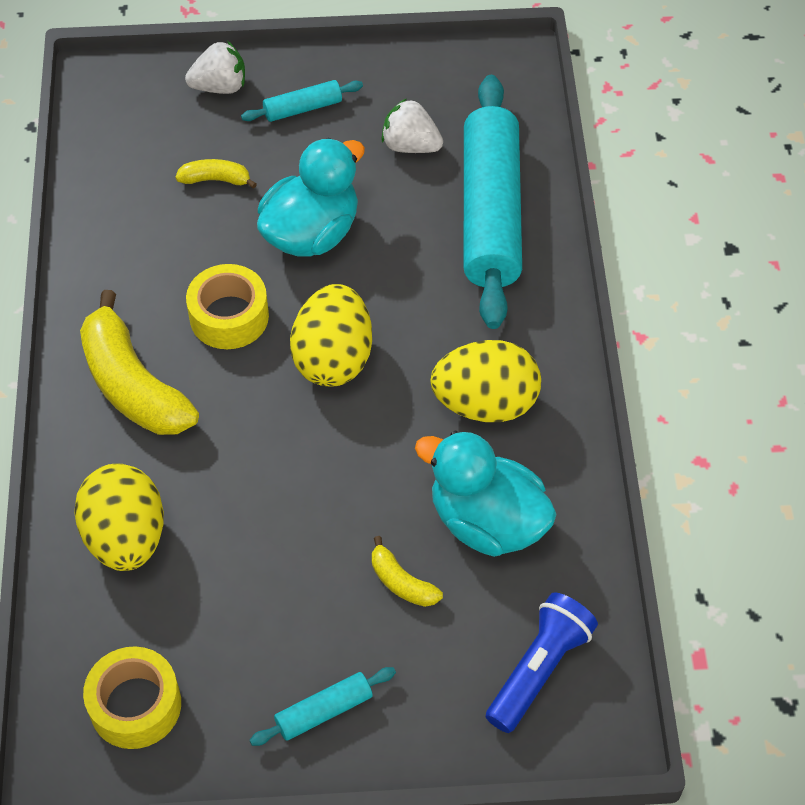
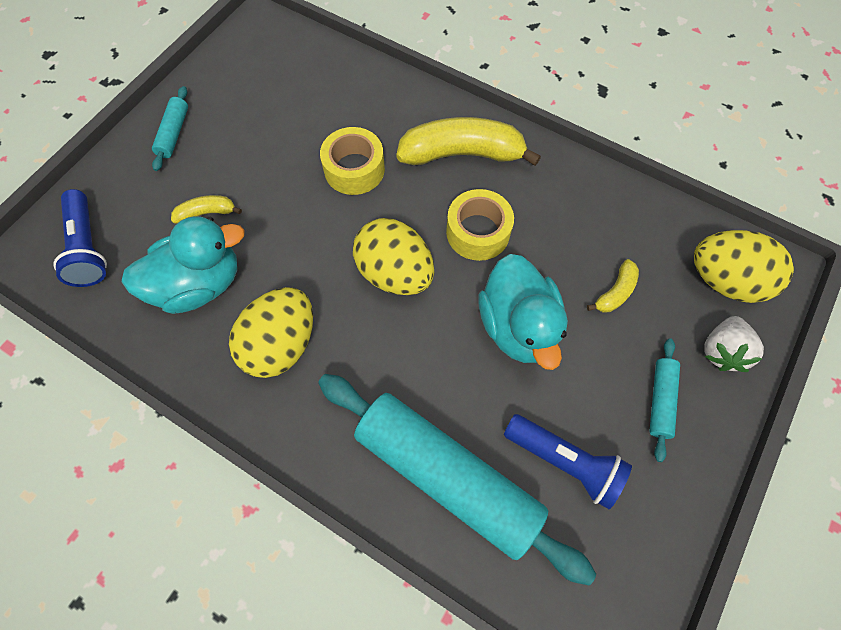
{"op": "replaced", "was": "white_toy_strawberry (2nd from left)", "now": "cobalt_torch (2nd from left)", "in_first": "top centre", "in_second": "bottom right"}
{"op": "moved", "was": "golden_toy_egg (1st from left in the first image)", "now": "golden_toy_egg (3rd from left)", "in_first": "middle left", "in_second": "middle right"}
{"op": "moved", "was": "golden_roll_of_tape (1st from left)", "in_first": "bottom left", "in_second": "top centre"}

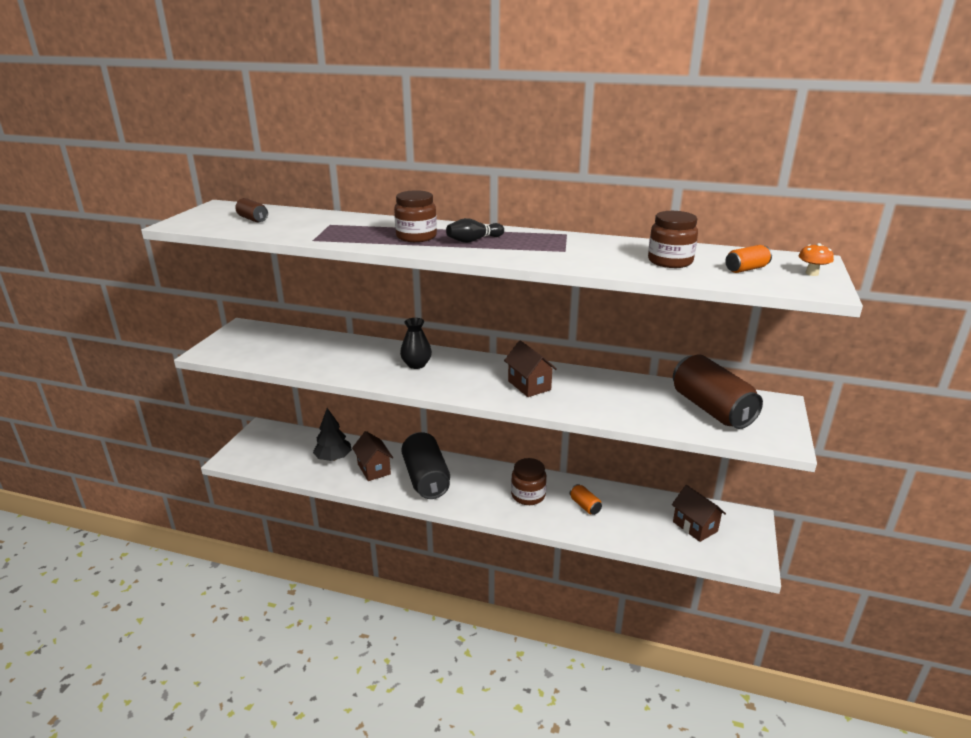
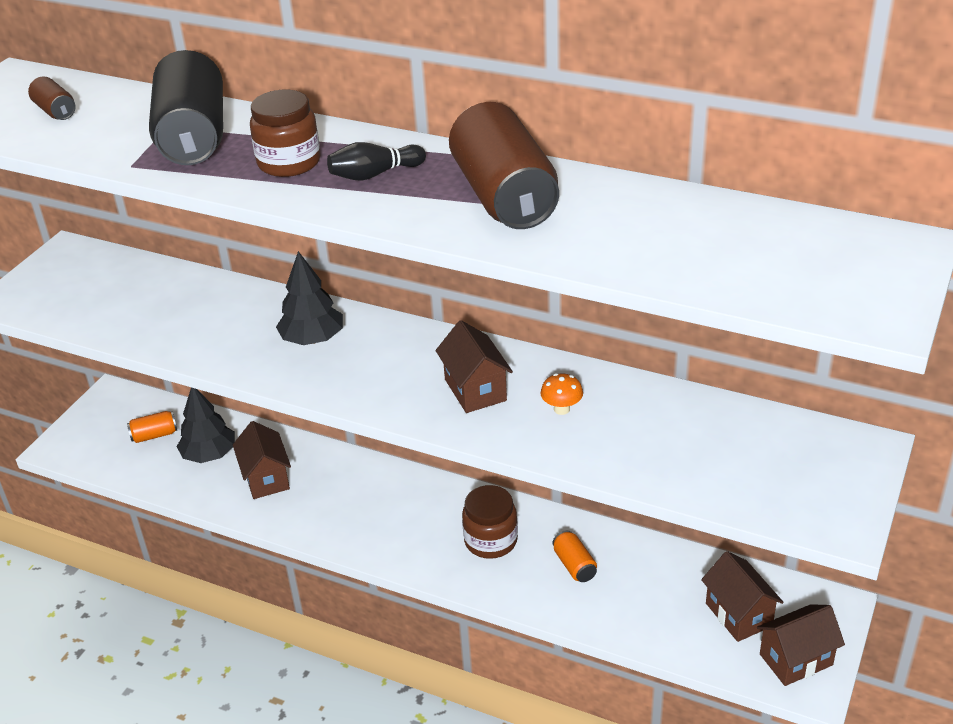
{"op": "removed", "was": "dark_brown_preserve_jar (3rd from left)", "in_first": "top right"}
{"op": "moved", "was": "bright_orange_mushroom", "in_first": "middle right", "in_second": "centre"}
{"op": "moved", "was": "bright_orange_soda_can (2nd from left in the first image)", "now": "bright_orange_soda_can (1st from left)", "in_first": "middle right", "in_second": "middle left"}
{"op": "replaced", "was": "jet-black_flower_vase", "now": "jet-black_toy_tree (2nd from left)", "in_first": "centre", "in_second": "middle left"}
{"op": "moved", "was": "dark_brown_soda_can (2nd from left)", "in_first": "middle right", "in_second": "top centre"}
{"op": "moved", "was": "jet-black_soda_can", "in_first": "centre", "in_second": "top left"}
{"op": "added", "now": "dark_brown_house (4th from left)", "in_second": "bottom right"}

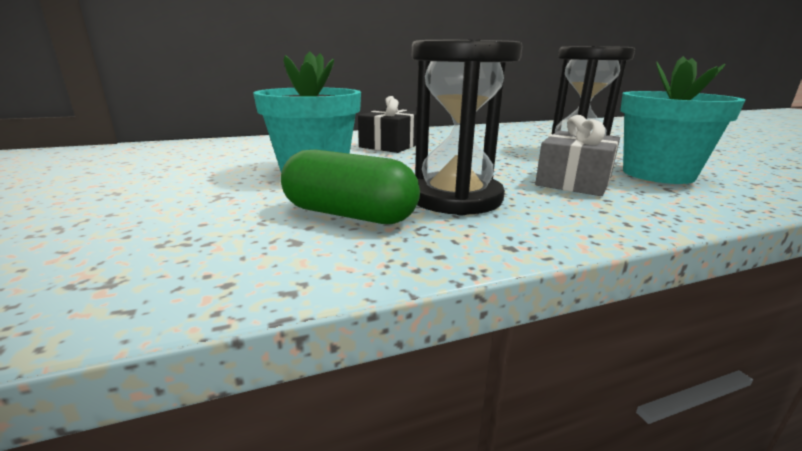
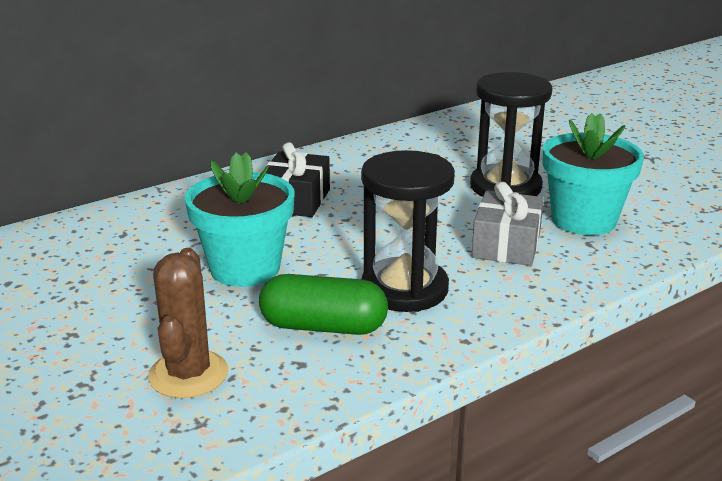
{"op": "added", "now": "dark_brown_prickly_plant", "in_second": "bottom left"}

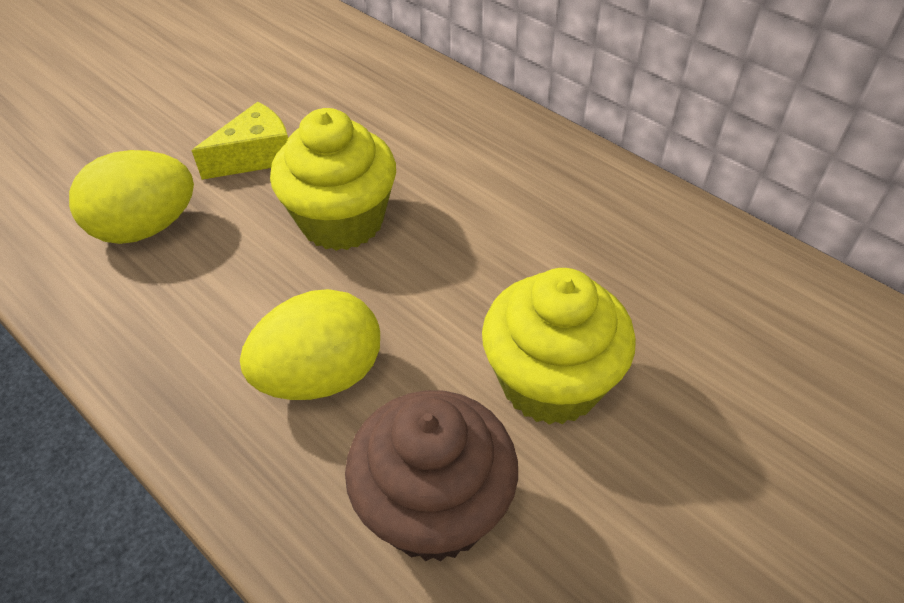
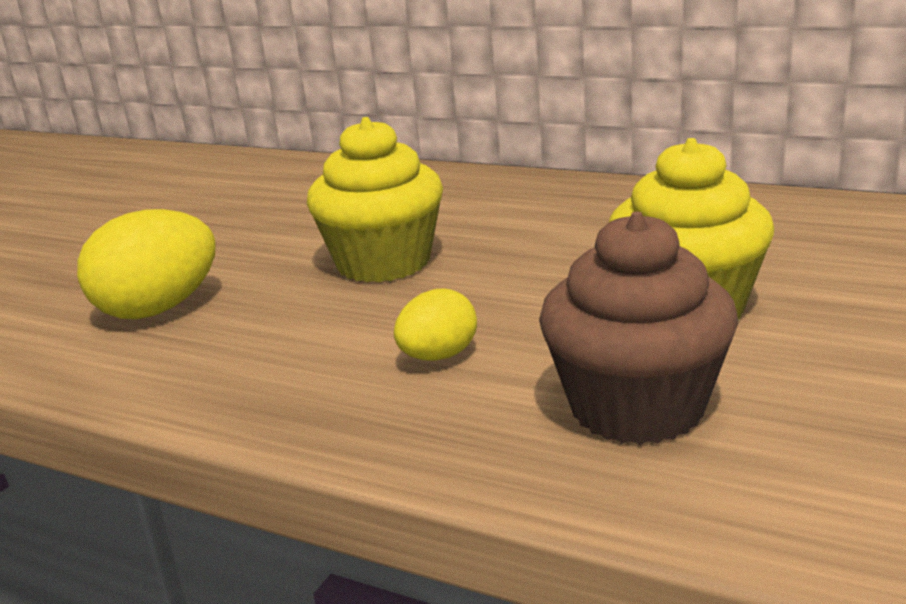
{"op": "removed", "was": "golden_cheese", "in_first": "top left"}
{"op": "resized", "was": "golden_toy_egg (2nd from left)", "in_first": "centre", "in_second": "centre", "ratio": 0.58}

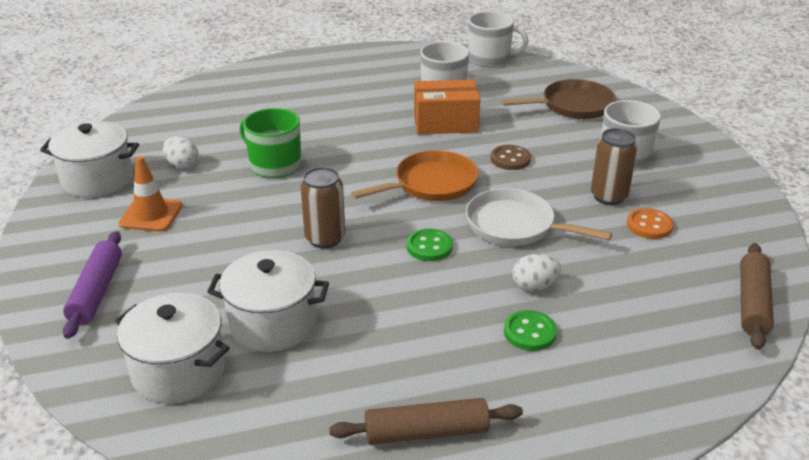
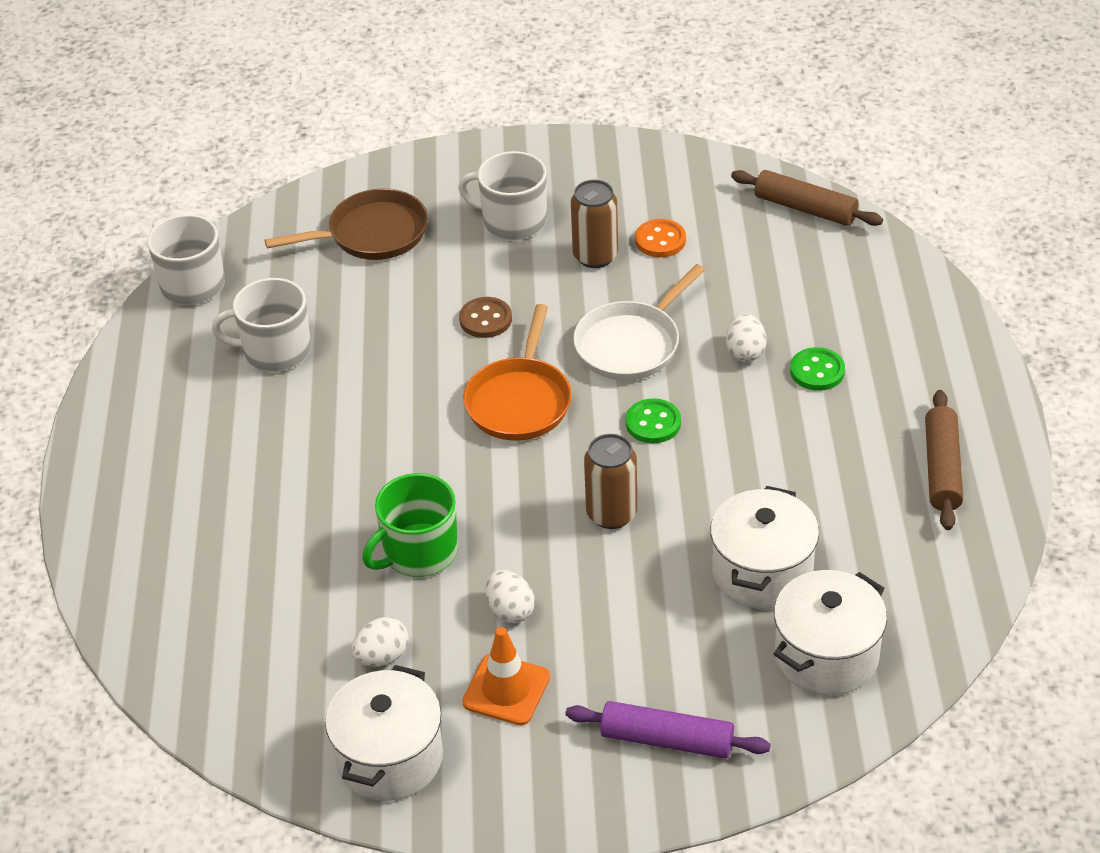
{"op": "removed", "was": "bright_orange_parcel", "in_first": "top centre"}
{"op": "turned", "was": "dark_brown_skillet", "in_first": "top right", "in_second": "top left", "clockwise": 75}
{"op": "turned", "was": "bright_orange_skillet", "in_first": "centre", "in_second": "centre", "clockwise": -150}
{"op": "added", "now": "white_toy_egg (2nd from left)", "in_second": "bottom centre"}

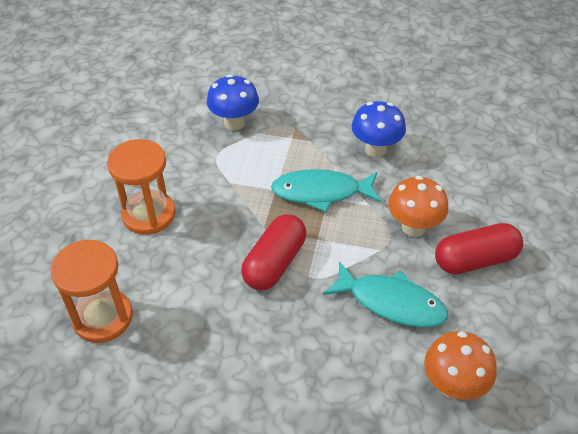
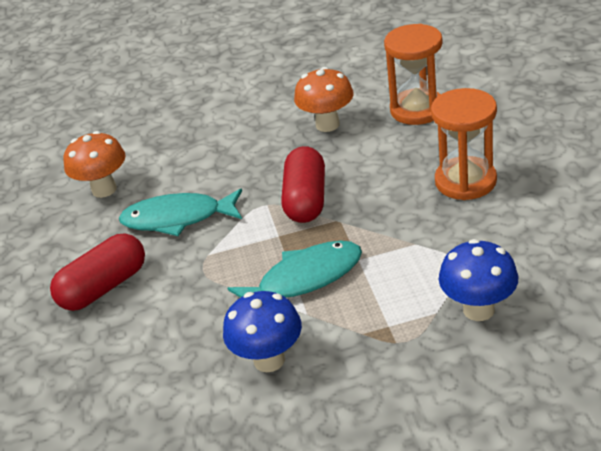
{"op": "moved", "was": "bright_orange_mushroom (1st from left in the first image)", "now": "bright_orange_mushroom (2nd from left)", "in_first": "middle right", "in_second": "top centre"}

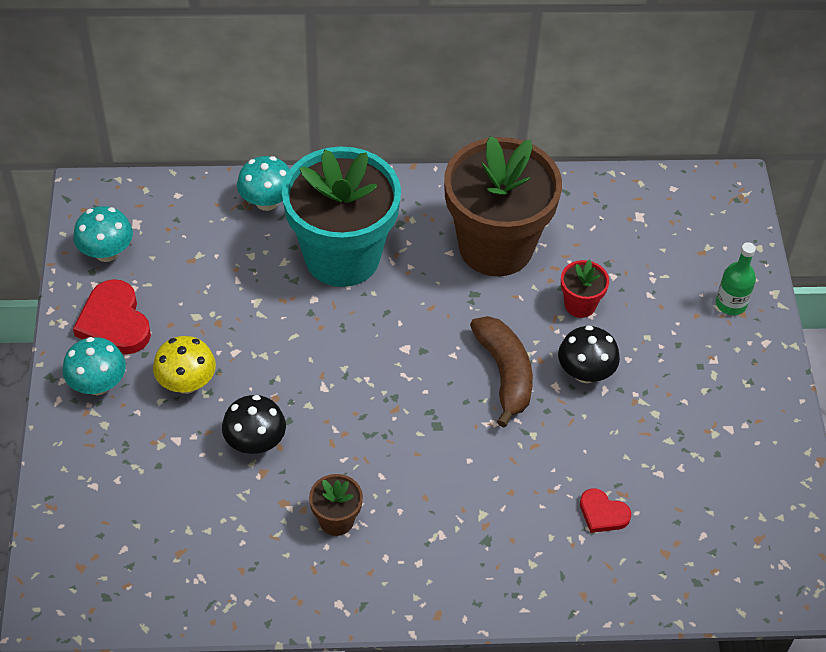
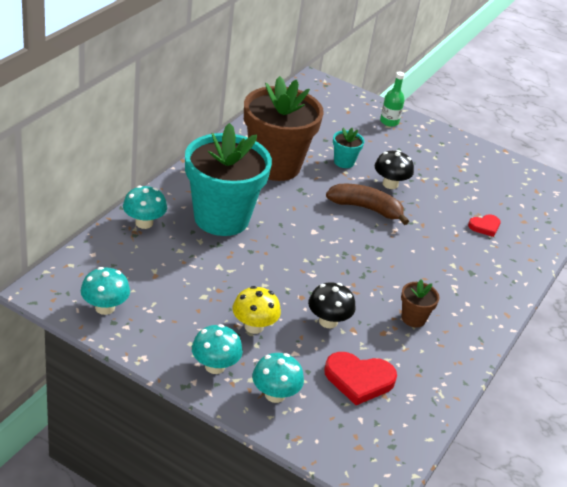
{"op": "recoloured", "was": "scarlet_potted_plant", "now": "aqua_potted_plant (2nd from left)", "in_first": "middle right", "in_second": "top centre"}
{"op": "moved", "was": "scarlet_love_heart (1st from left)", "in_first": "middle left", "in_second": "bottom centre"}
{"op": "added", "now": "aqua_mushroom (4th from left)", "in_second": "bottom centre"}

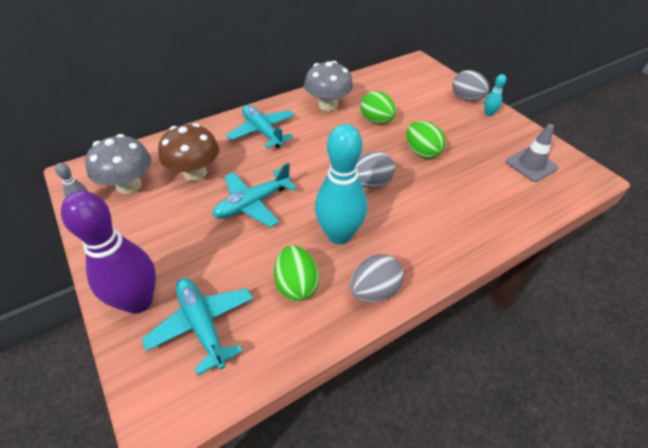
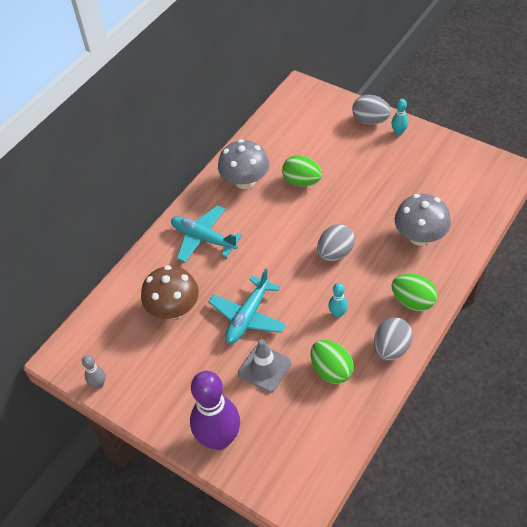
{"op": "moved", "was": "emerald_toy_egg (3rd from left)", "in_first": "top centre", "in_second": "middle right"}
{"op": "resized", "was": "aqua_skittle (1st from left)", "in_first": "centre", "in_second": "centre", "ratio": 0.44}
{"op": "moved", "was": "ash-grey_traffic_cone", "in_first": "middle right", "in_second": "bottom centre"}
{"op": "moved", "was": "ash-grey_mushroom (1st from left in the first image)", "now": "ash-grey_mushroom (2nd from left)", "in_first": "middle left", "in_second": "middle right"}
{"op": "removed", "was": "aqua_plane (1st from left)", "in_first": "bottom left"}

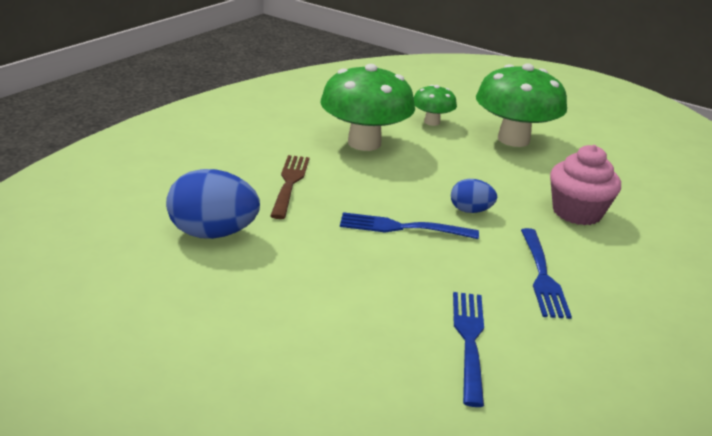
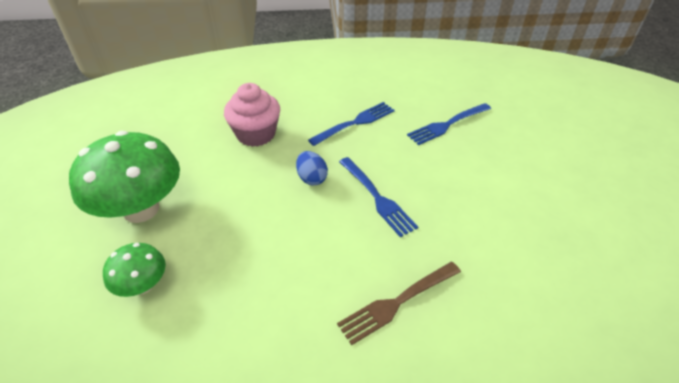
{"op": "removed", "was": "emerald_mushroom (1st from left)", "in_first": "top centre"}
{"op": "removed", "was": "cobalt_toy_egg (1st from left)", "in_first": "middle left"}

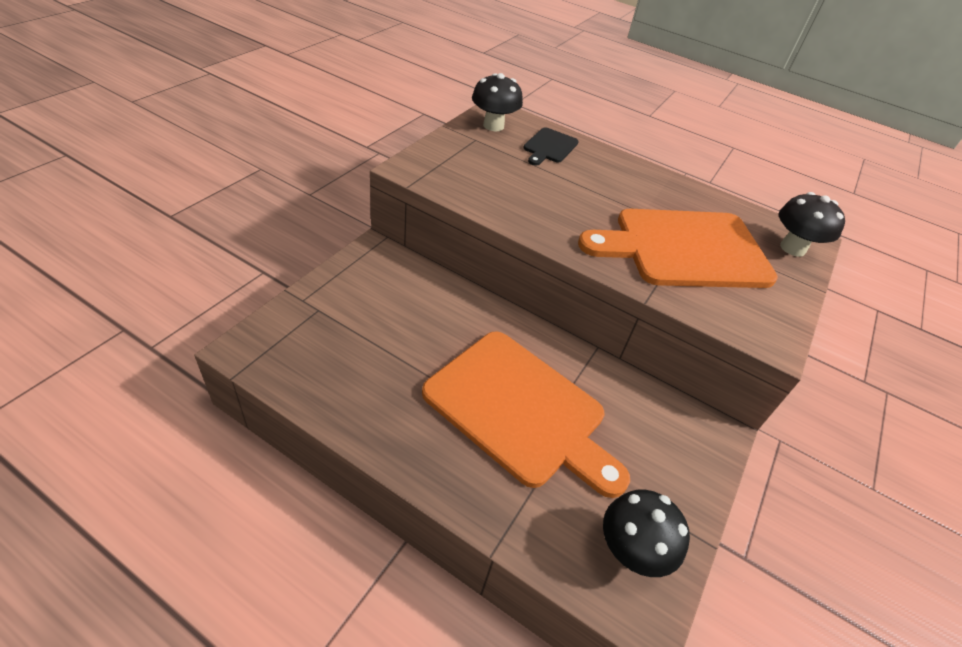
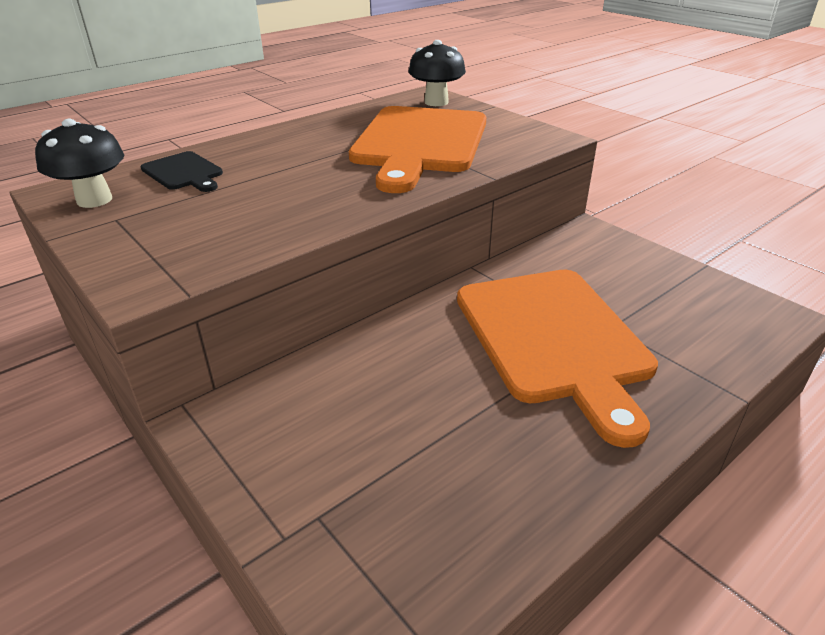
{"op": "turned", "was": "bright_orange_chopping_board (1st from left in the first image)", "in_first": "centre", "in_second": "middle right", "clockwise": 105}
{"op": "removed", "was": "jet-black_mushroom (2nd from left)", "in_first": "bottom right"}

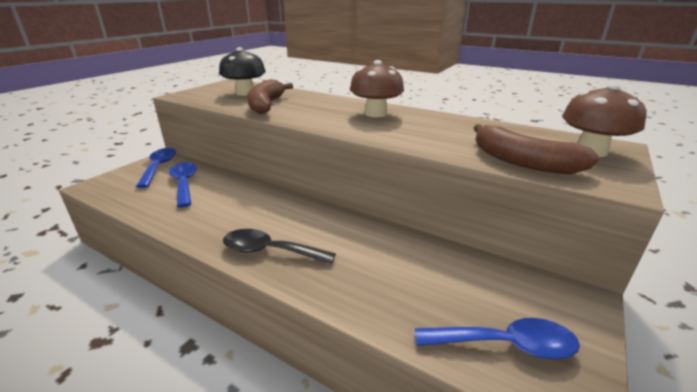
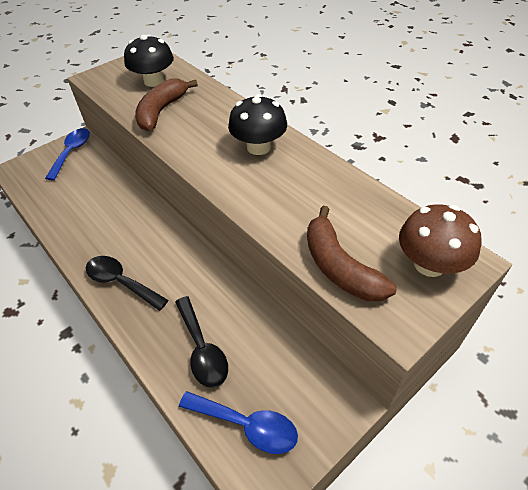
{"op": "recoloured", "was": "dark_brown_mushroom (1st from left)", "now": "jet-black_mushroom (2nd from left)", "in_first": "top centre", "in_second": "top centre"}
{"op": "removed", "was": "cobalt_spoon (2nd from left)", "in_first": "middle left"}
{"op": "added", "now": "jet-black_spoon (2nd from left)", "in_second": "bottom centre"}

